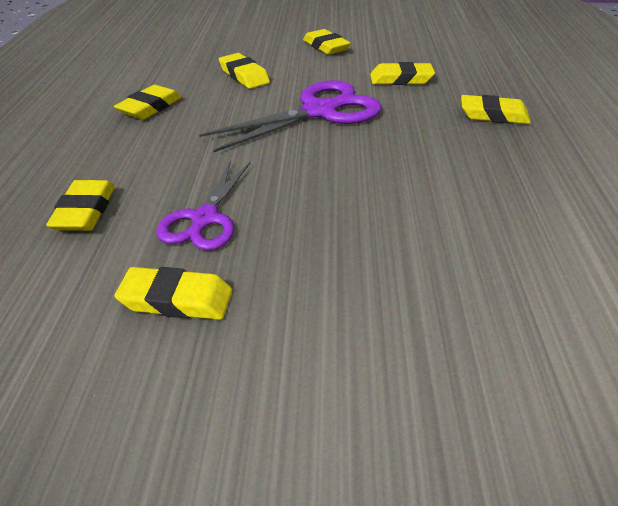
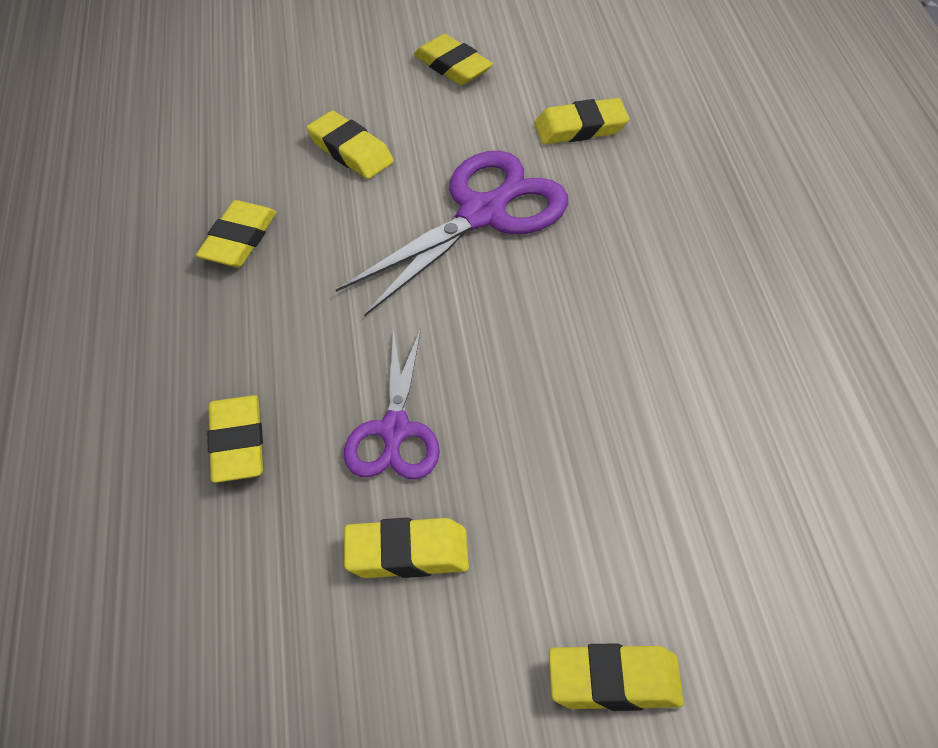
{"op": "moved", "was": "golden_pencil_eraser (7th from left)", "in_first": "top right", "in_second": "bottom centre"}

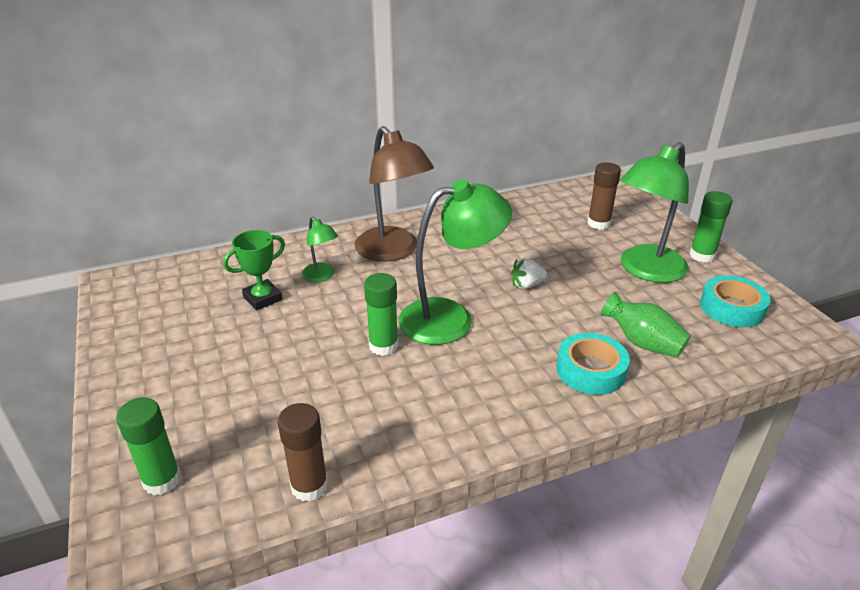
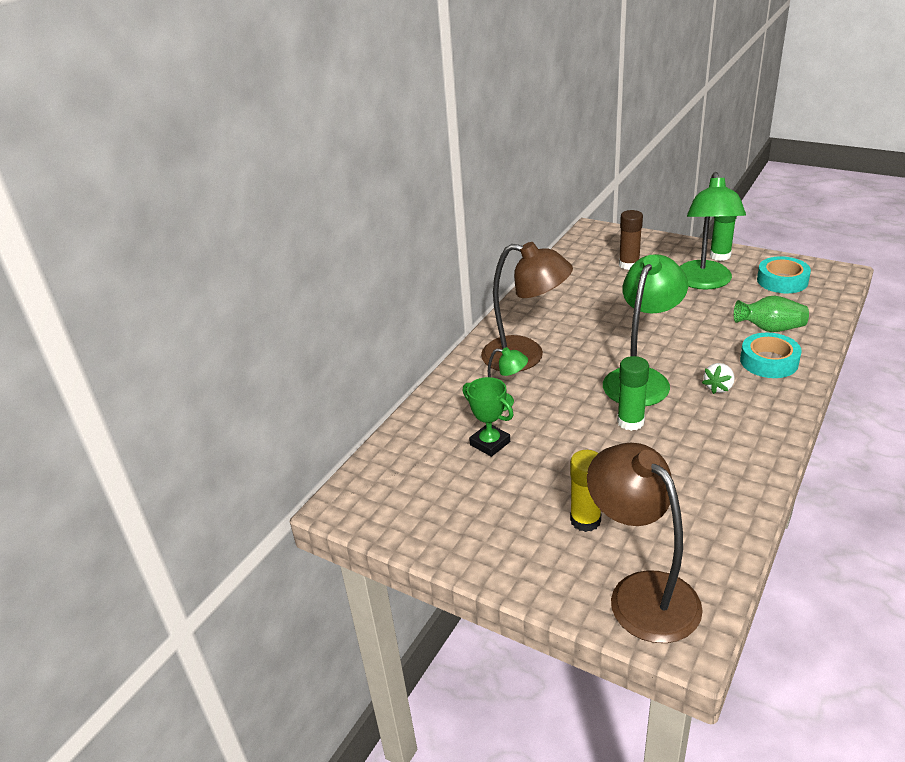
{"op": "turned", "was": "emerald_trophy", "in_first": "middle left", "in_second": "centre", "clockwise": -60}
{"op": "moved", "was": "white_toy_strawberry", "in_first": "centre", "in_second": "middle right"}
{"op": "replaced", "was": "emerald_glue_stick (1st from left)", "now": "dark_brown_desk_lamp (2nd from left)", "in_first": "bottom left", "in_second": "bottom right"}
{"op": "removed", "was": "dark_brown_glue_stick (1st from left)", "in_first": "bottom centre"}
{"op": "added", "now": "golden_glue_stick", "in_second": "centre"}

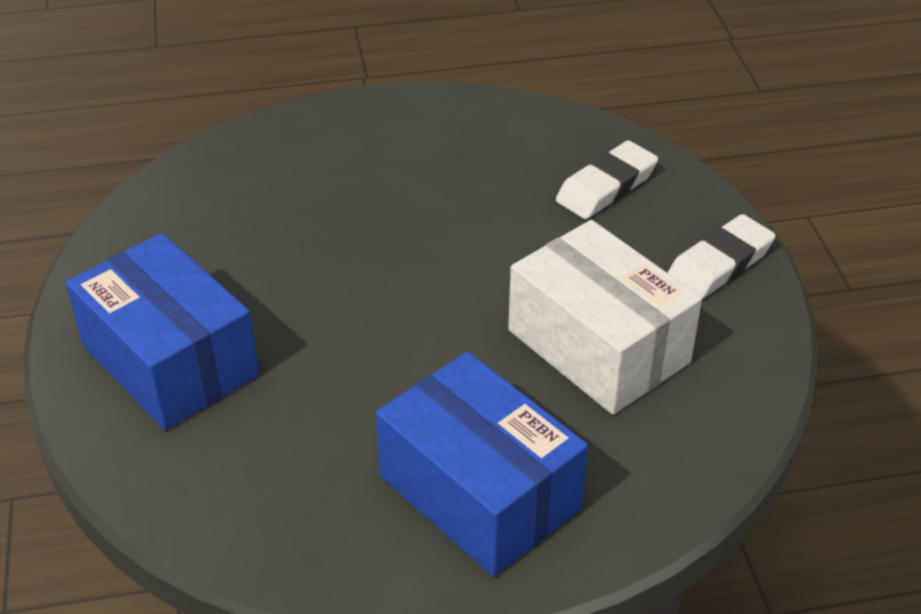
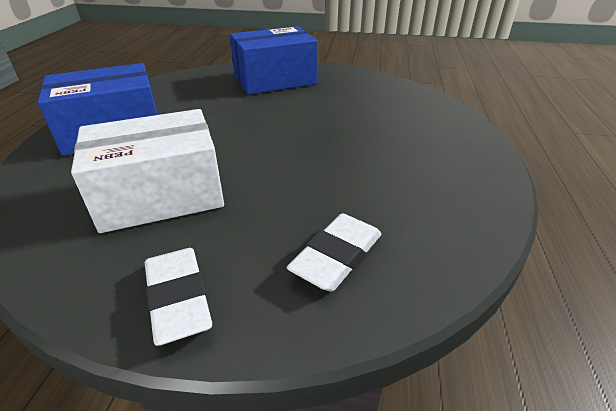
{"op": "turned", "was": "white_pencil_eraser (1st from left in the first image)", "in_first": "top centre", "in_second": "centre", "clockwise": 60}

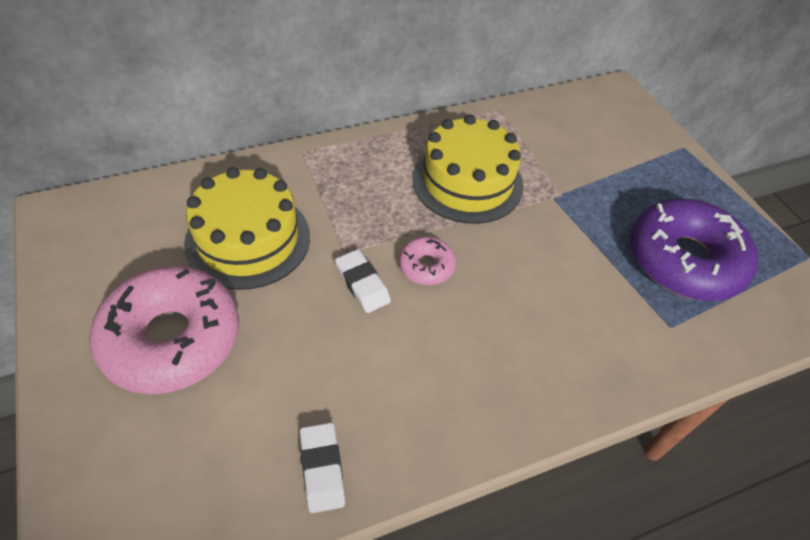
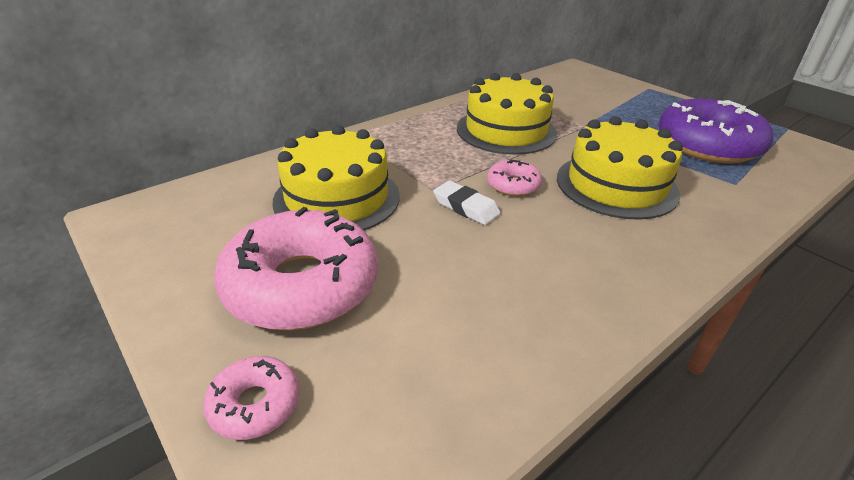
{"op": "removed", "was": "white_pencil_eraser (1st from left)", "in_first": "bottom centre"}
{"op": "added", "now": "golden_gateau (3rd from left)", "in_second": "middle right"}
{"op": "added", "now": "rosy_donut (1st from left)", "in_second": "bottom left"}

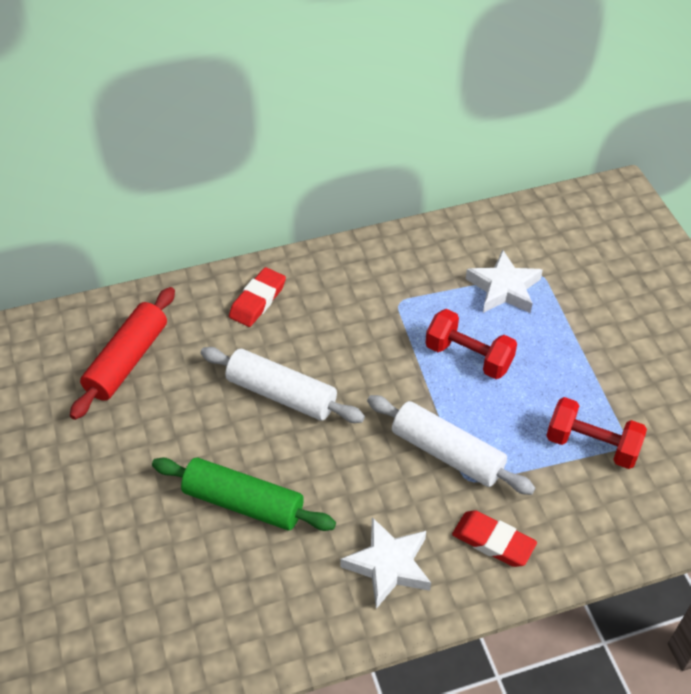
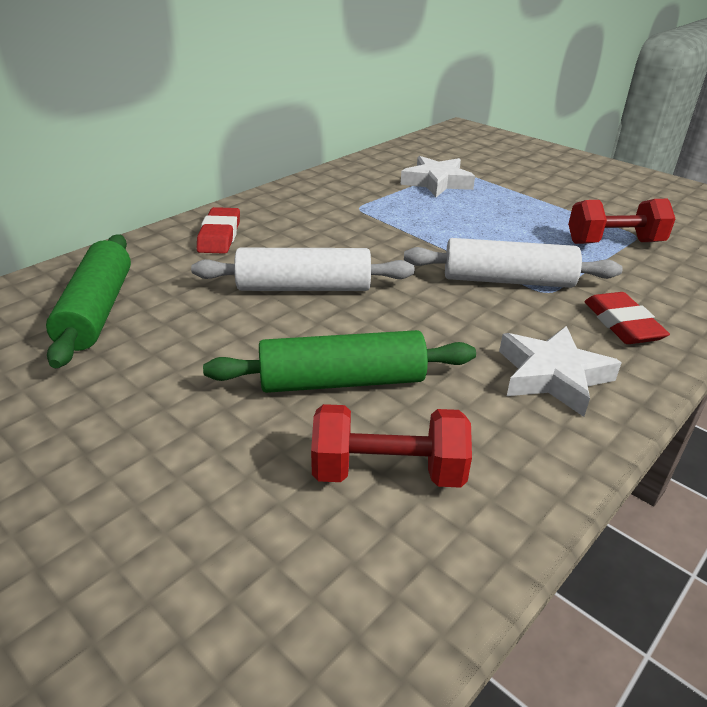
{"op": "recoloured", "was": "scarlet_rolling_pin", "now": "emerald_rolling_pin (1st from left)", "in_first": "middle left", "in_second": "middle left"}
{"op": "moved", "was": "scarlet_hand_weight (1st from left)", "in_first": "middle right", "in_second": "centre"}
{"op": "turned", "was": "scarlet_pencil_eraser (2nd from left)", "in_first": "bottom right", "in_second": "middle right", "clockwise": 75}

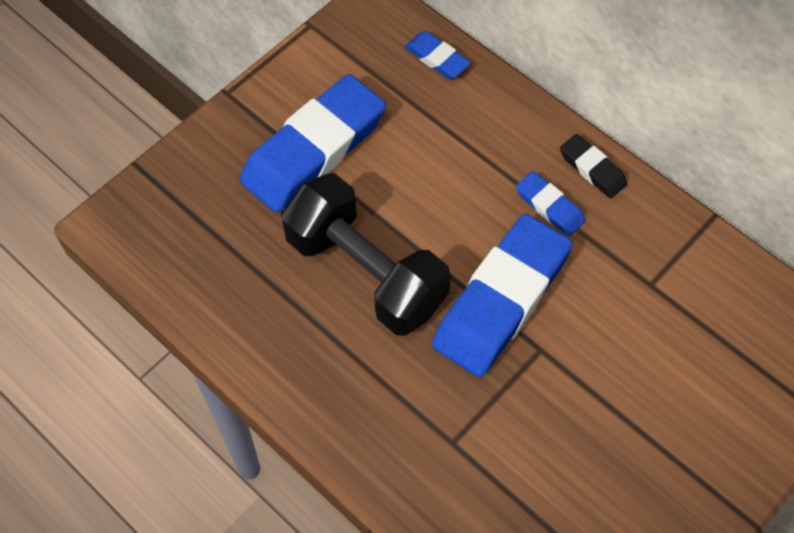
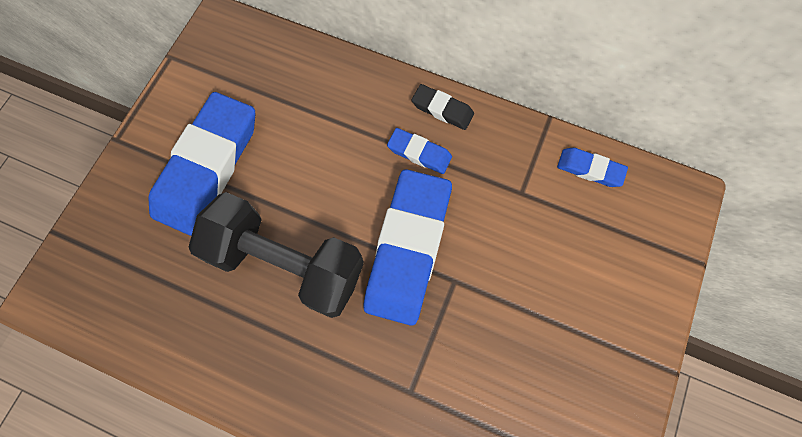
{"op": "moved", "was": "cobalt_pencil_eraser (2nd from left in the first image)", "now": "cobalt_pencil_eraser (4th from left)", "in_first": "top centre", "in_second": "middle right"}

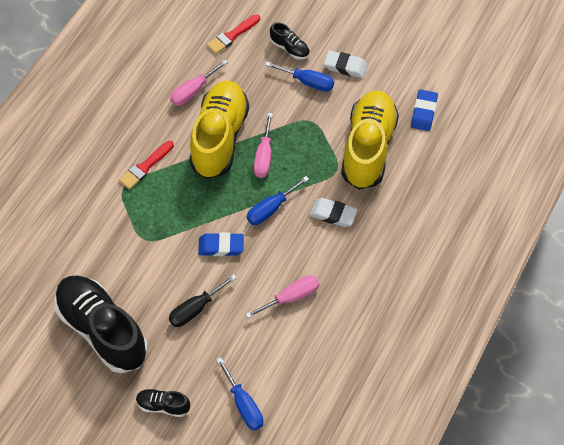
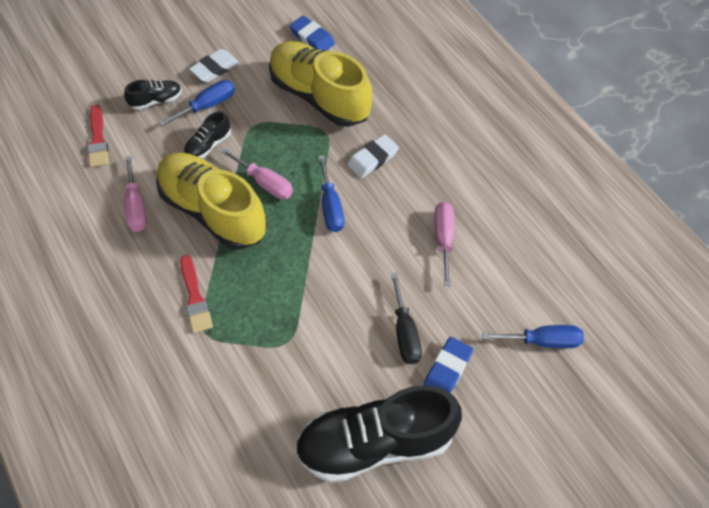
{"op": "moved", "was": "cobalt_pencil_eraser (1st from left in the first image)", "now": "cobalt_pencil_eraser (2nd from left)", "in_first": "centre", "in_second": "bottom centre"}
{"op": "moved", "was": "jet-black_shoe (2nd from left)", "in_first": "bottom left", "in_second": "top left"}

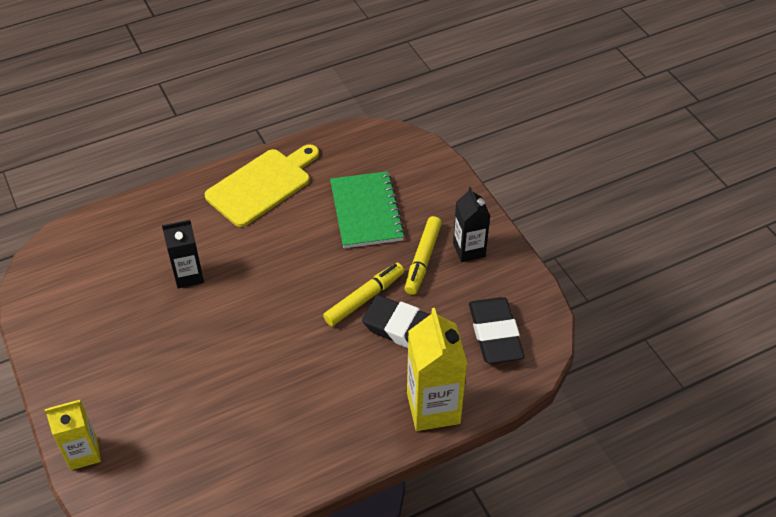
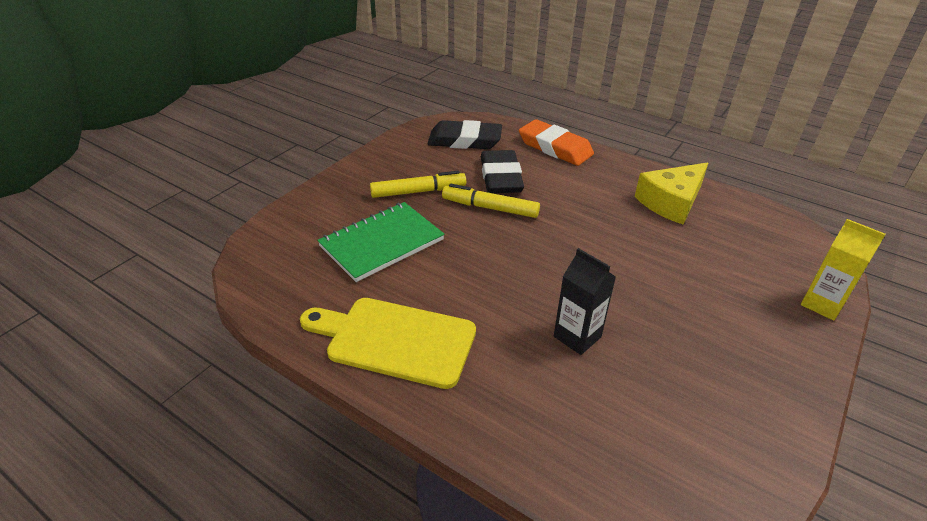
{"op": "removed", "was": "jet-black_juice_carton (2nd from left)", "in_first": "centre"}
{"op": "turned", "was": "jet-black_pencil_eraser (2nd from left in the first image)", "in_first": "centre", "in_second": "top centre", "clockwise": 45}
{"op": "replaced", "was": "golden_juice_carton (2nd from left)", "now": "bright_orange_pencil_eraser", "in_first": "bottom centre", "in_second": "top centre"}
{"op": "added", "now": "golden_cheese", "in_second": "middle right"}

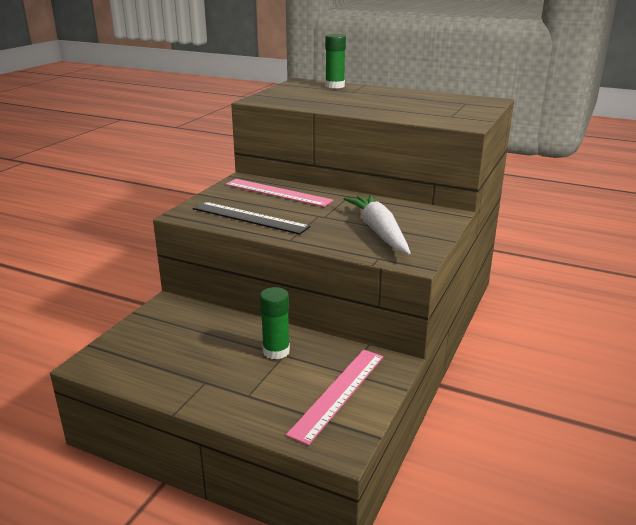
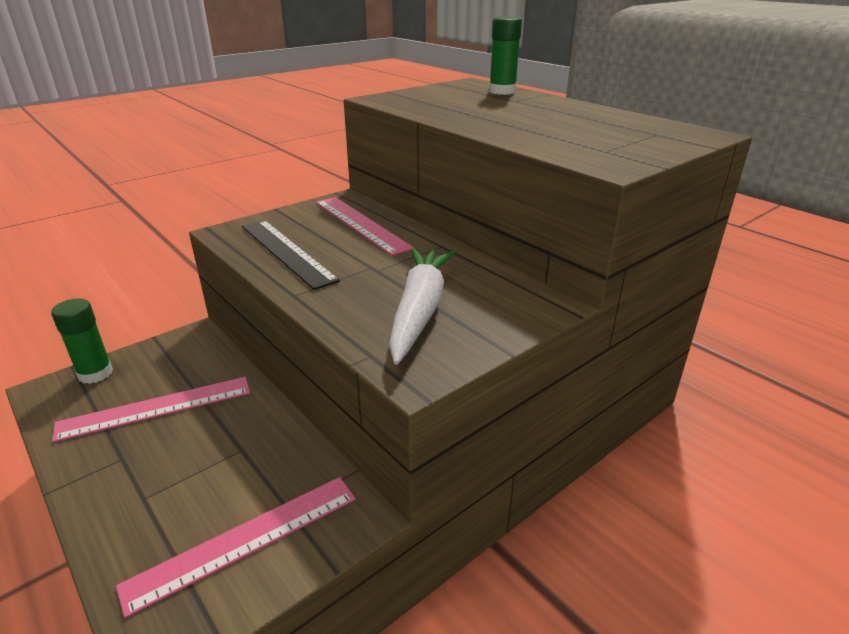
{"op": "moved", "was": "emerald_glue_stick (1st from left)", "in_first": "centre", "in_second": "middle left"}
{"op": "added", "now": "rosy_ruler (1st from left)", "in_second": "middle left"}

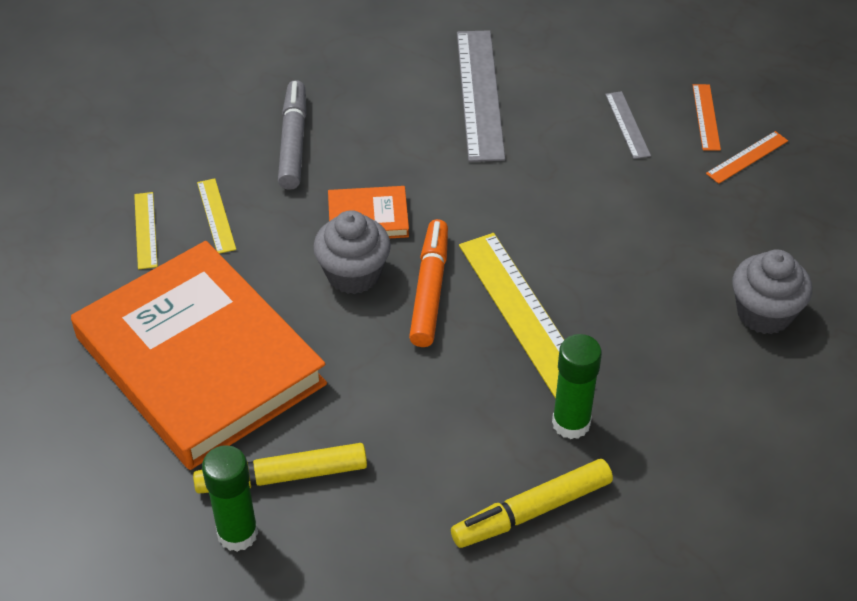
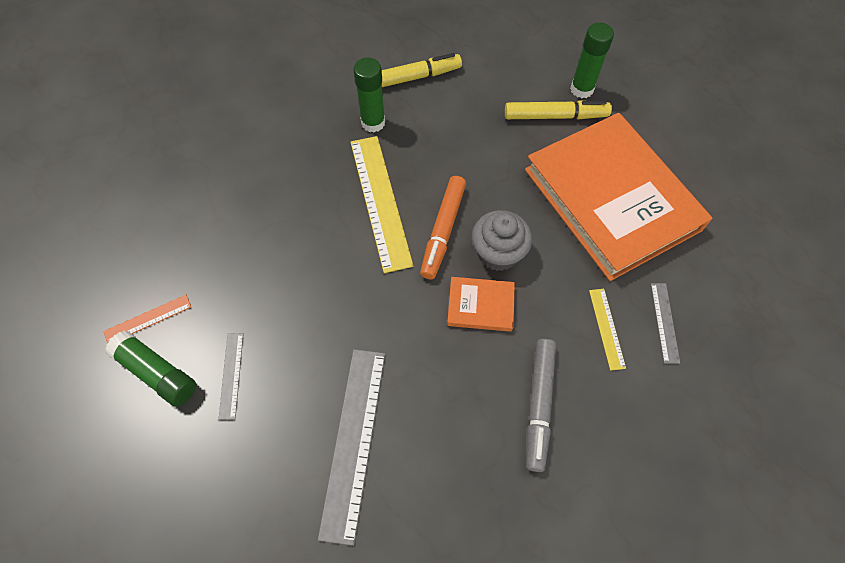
{"op": "replaced", "was": "bright_orange_ruler (1st from left)", "now": "emerald_glue_stick (1st from left)", "in_first": "top right", "in_second": "middle left"}
{"op": "recoloured", "was": "golden_ruler (1st from left)", "now": "ash-grey_ruler (3rd from left)", "in_first": "middle left", "in_second": "middle right"}
{"op": "removed", "was": "ash-grey_cupcake (2nd from left)", "in_first": "middle right"}

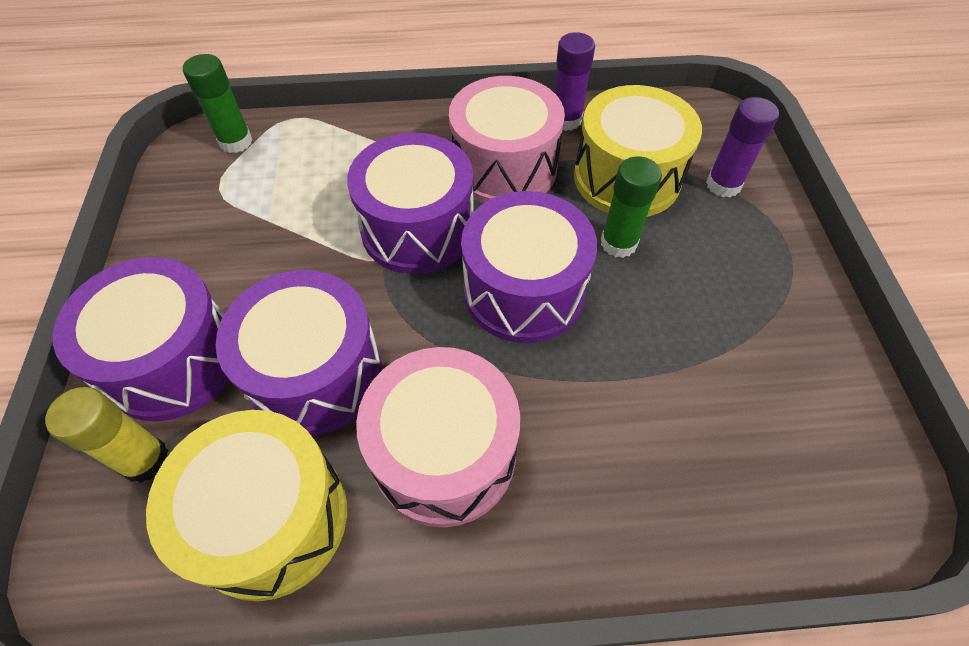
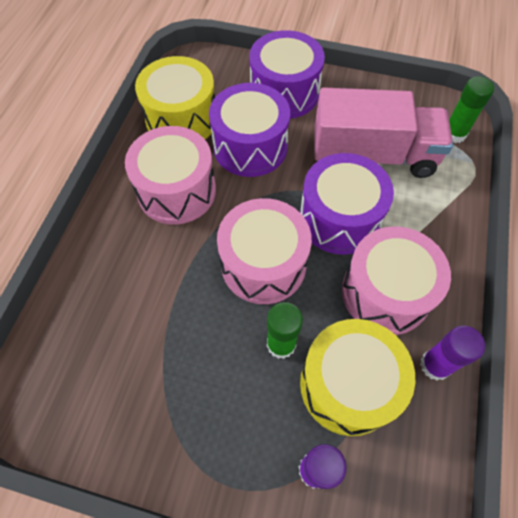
{"op": "recoloured", "was": "purple_drum (4th from left)", "now": "rosy_drum (2nd from left)", "in_first": "centre", "in_second": "centre"}
{"op": "removed", "was": "golden_glue_stick", "in_first": "bottom left"}
{"op": "added", "now": "rosy_toy_truck", "in_second": "top right"}

